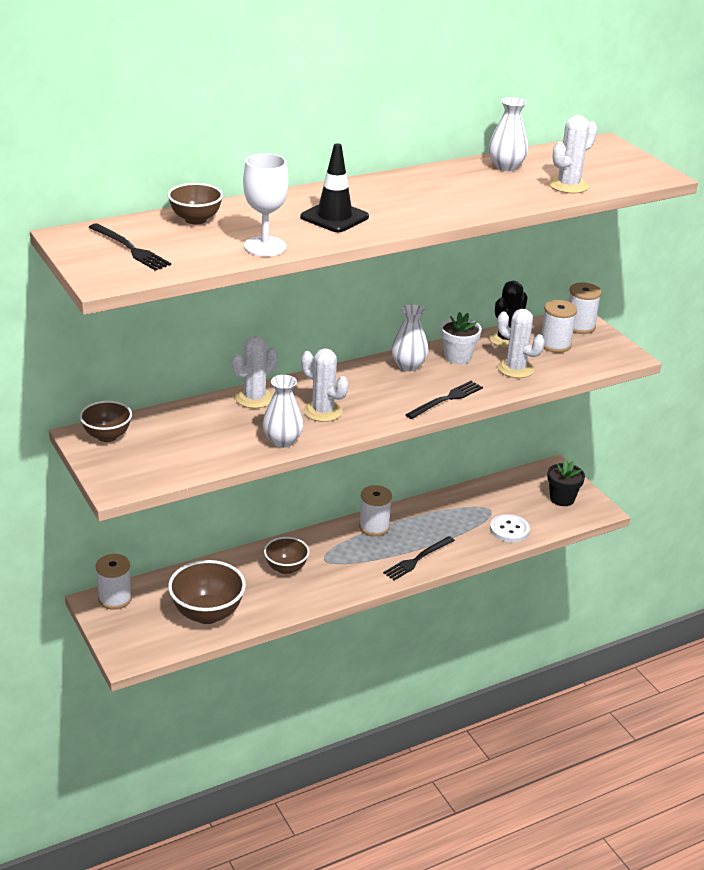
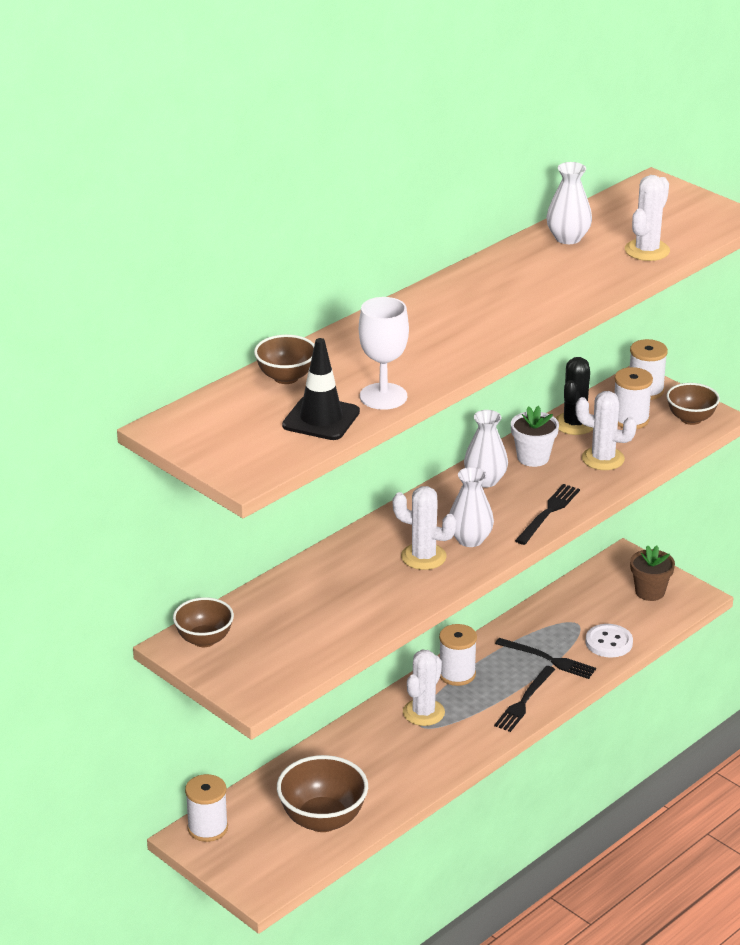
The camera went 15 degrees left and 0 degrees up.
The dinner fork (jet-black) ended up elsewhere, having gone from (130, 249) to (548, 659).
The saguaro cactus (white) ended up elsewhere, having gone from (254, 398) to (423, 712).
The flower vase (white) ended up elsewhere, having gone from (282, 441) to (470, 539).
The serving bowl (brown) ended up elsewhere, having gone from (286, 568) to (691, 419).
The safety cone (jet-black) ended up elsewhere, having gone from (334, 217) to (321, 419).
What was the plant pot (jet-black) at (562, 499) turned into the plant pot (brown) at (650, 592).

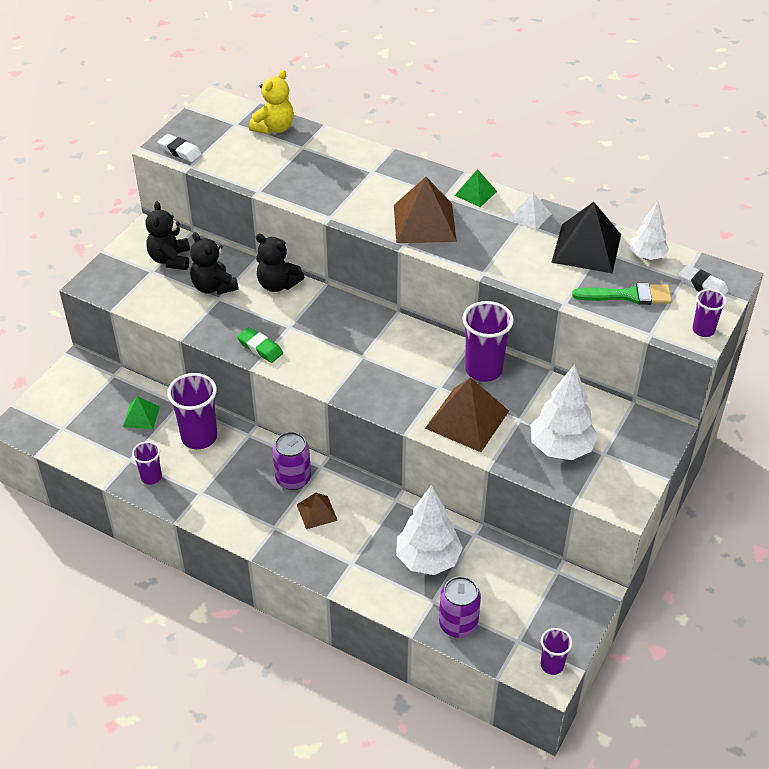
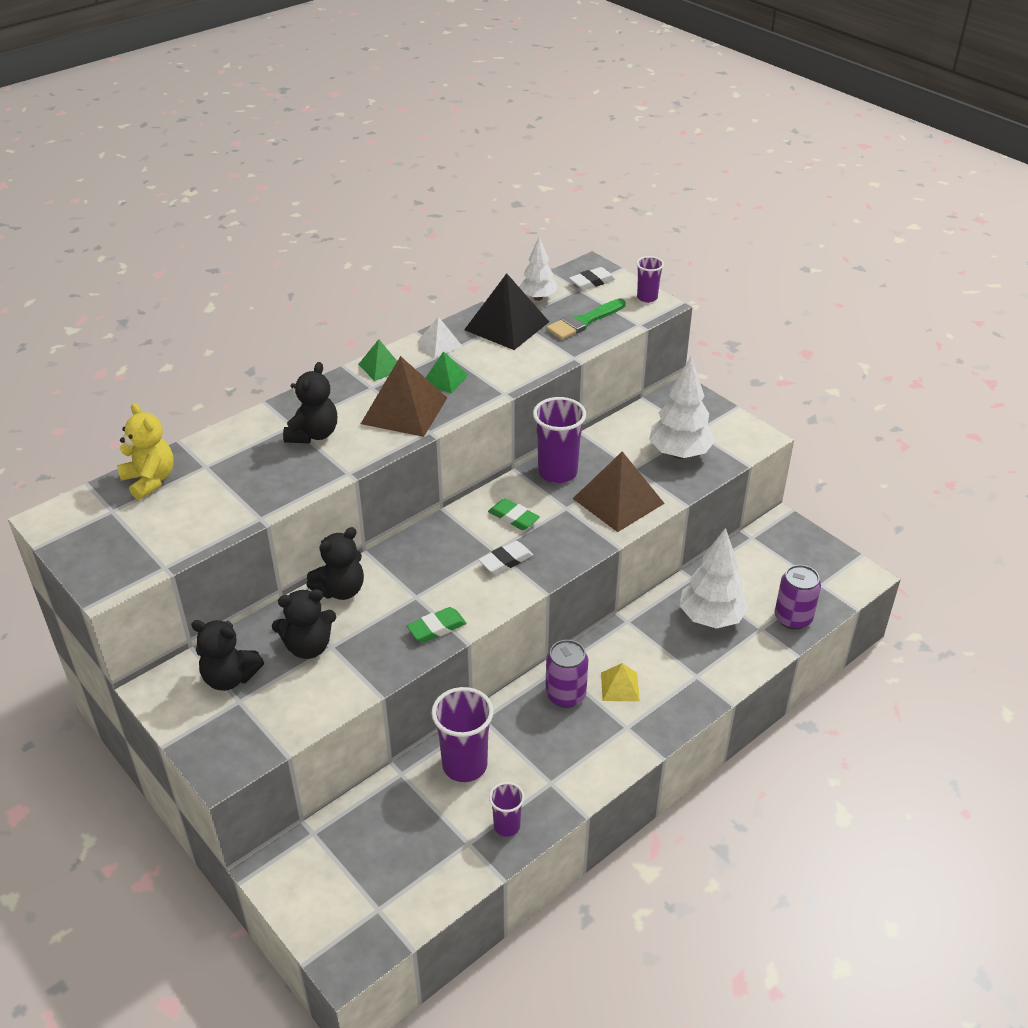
The camera went 70 degrees left and 5 degrees down.
The pyramid shape (leaf-green) ended up elsewhere, having gone from (141, 416) to (444, 379).
The pencil eraser (white) ended up elsewhere, having gone from (180, 151) to (506, 561).
What was the pyramid shape (brown) at (316, 512) turned into the pyramid shape (yellow) at (620, 686).
The second view lost the beaker (purple) at (552, 665).
The paint brush (leaf-green) at (628, 295) ended up facing another way, 150 degrees counterclockwise from before.
The second view gained the teddy (jet-black) at (313, 434).
The second view gained the pencil eraser (leaf-green) at (513, 517).

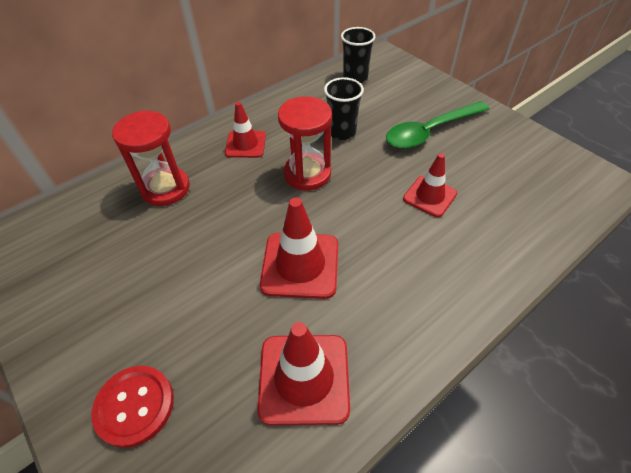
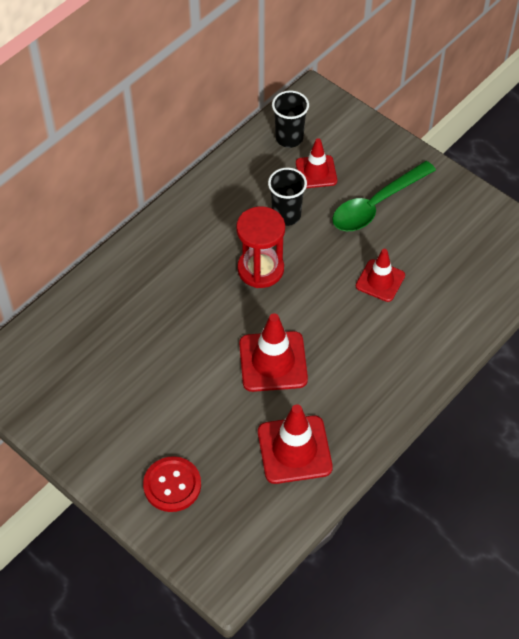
The camera went 10 degrees left and 5 degrees up.
The second view lost the sandglass (red) at (165, 188).
The safety cone (red) ended up elsewhere, having gone from (245, 144) to (316, 172).

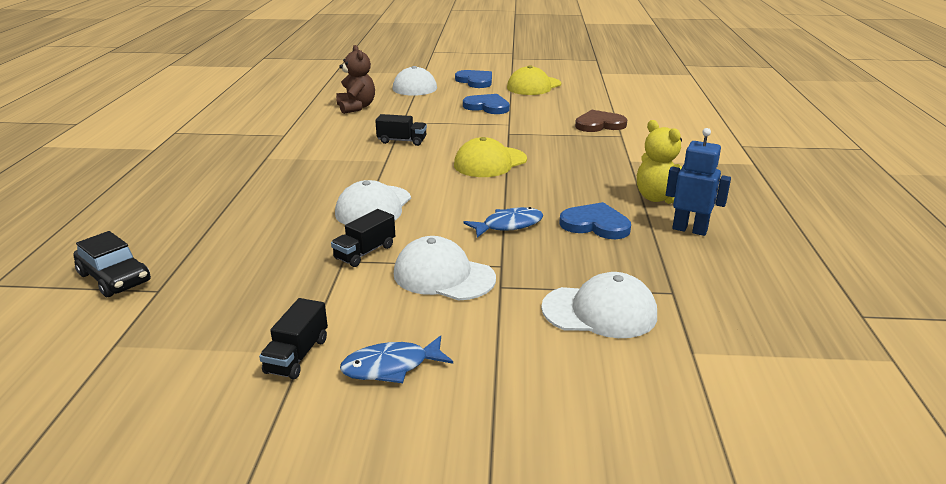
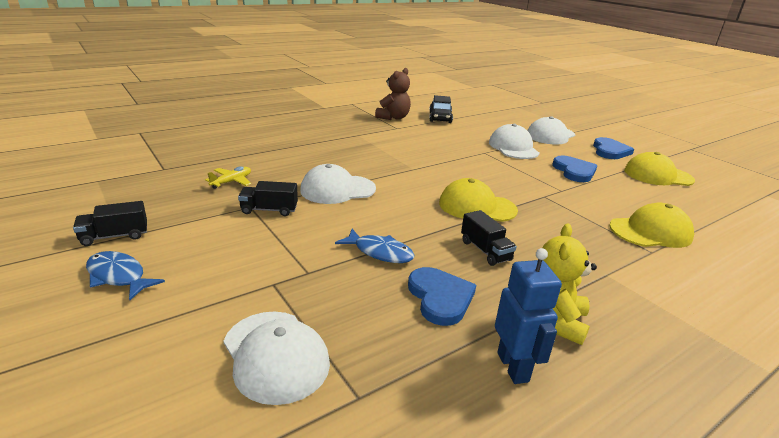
The camera went 50 degrees right and 0 degrees up.
The automobile (jet-black) ended up elsewhere, having gone from (115, 278) to (440, 118).
The teddy (brown) ended up elsewhere, having gone from (356, 107) to (393, 117).
The truck (jet-black) ended up elsewhere, having gone from (402, 141) to (485, 251).
The baseball cap (white) ended up elsewhere, having gone from (443, 276) to (513, 147).
Where the heart (brown) stood at (599, 124), the baseball cap (yellow) came to stand at (650, 232).
The second view gained the toy plane (yellow) at (231, 182).

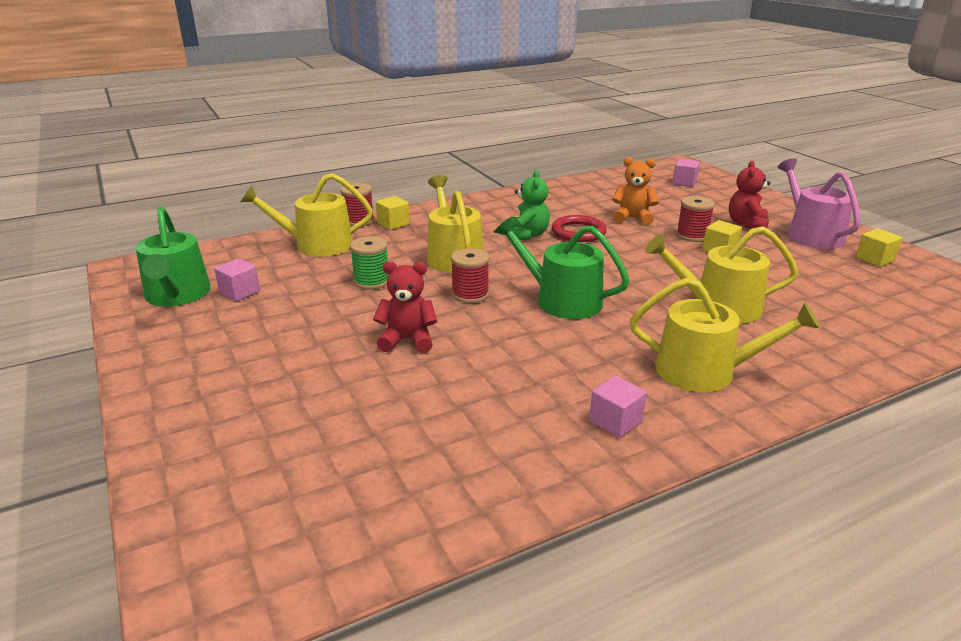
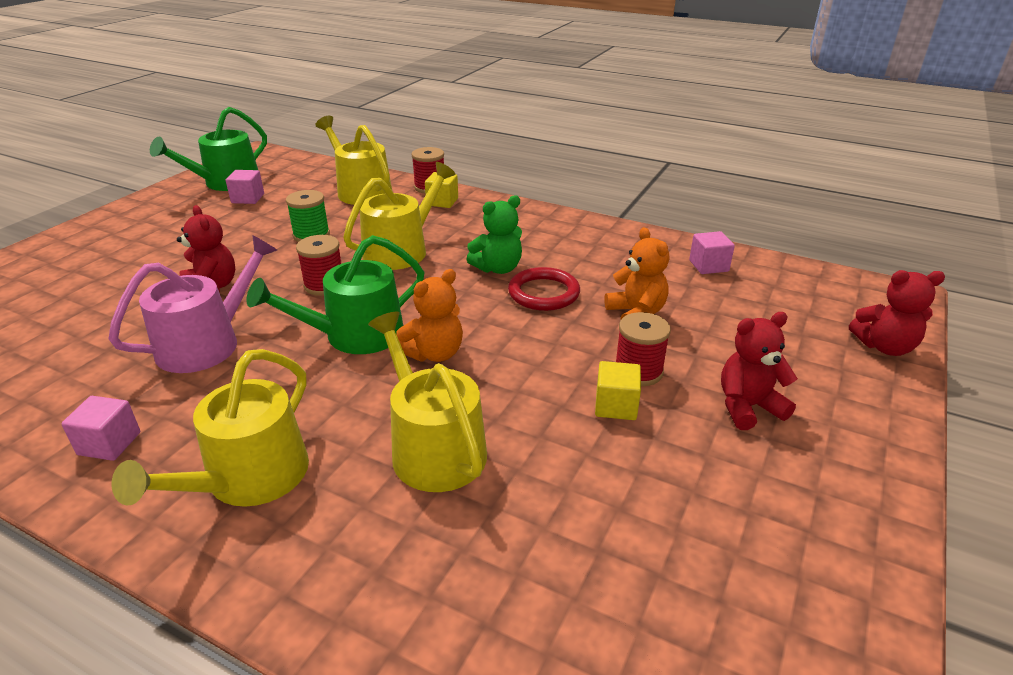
The camera went 55 degrees right and 5 degrees up.
The watering pot (leaf-green) at (561, 300) ended up facing another way, 120 degrees counterclockwise from before.
The watering pot (yellow) at (705, 371) ended up facing another way, 45 degrees clockwise from before.
The block (rose-pink) ended up elsewhere, having gone from (684, 182) to (708, 266).
The watering pot (rose-pink) ended up elsewhere, having gone from (811, 234) to (207, 343).
The second view lost the block (yellow) at (874, 259).
The second view gained the teddy (orange) at (434, 353).
The second view gained the teddy (red) at (884, 347).

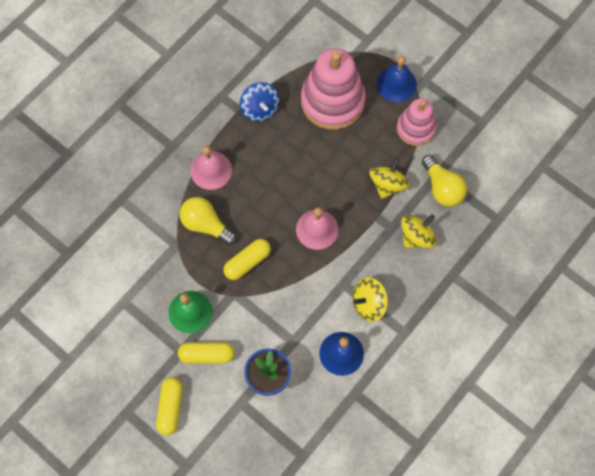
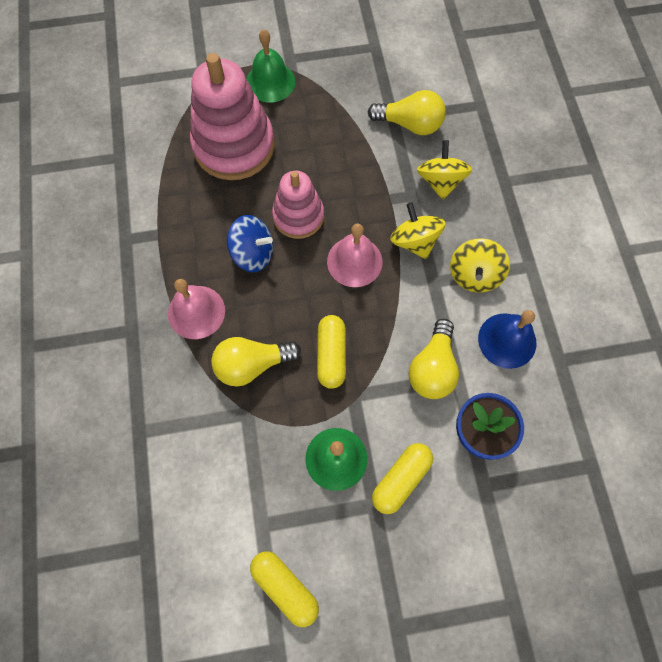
The camera went 50 degrees left and 0 degrees up.
The capsule (yellow) ended up elsewhere, having gone from (170, 407) to (285, 587).
The spinning top (royal blue) ended up elsewhere, having gone from (260, 109) to (253, 253).
The spinning top (yellow) ended up elsewhere, having gone from (387, 185) to (414, 241).
What was the bell (royal blue) at (396, 84) turned into the bell (leaf-green) at (270, 82).
The stacking rings (rose-pink) ended up elsewhere, having gone from (415, 128) to (298, 216).
The second view gained the bulb (yellow) at (432, 368).

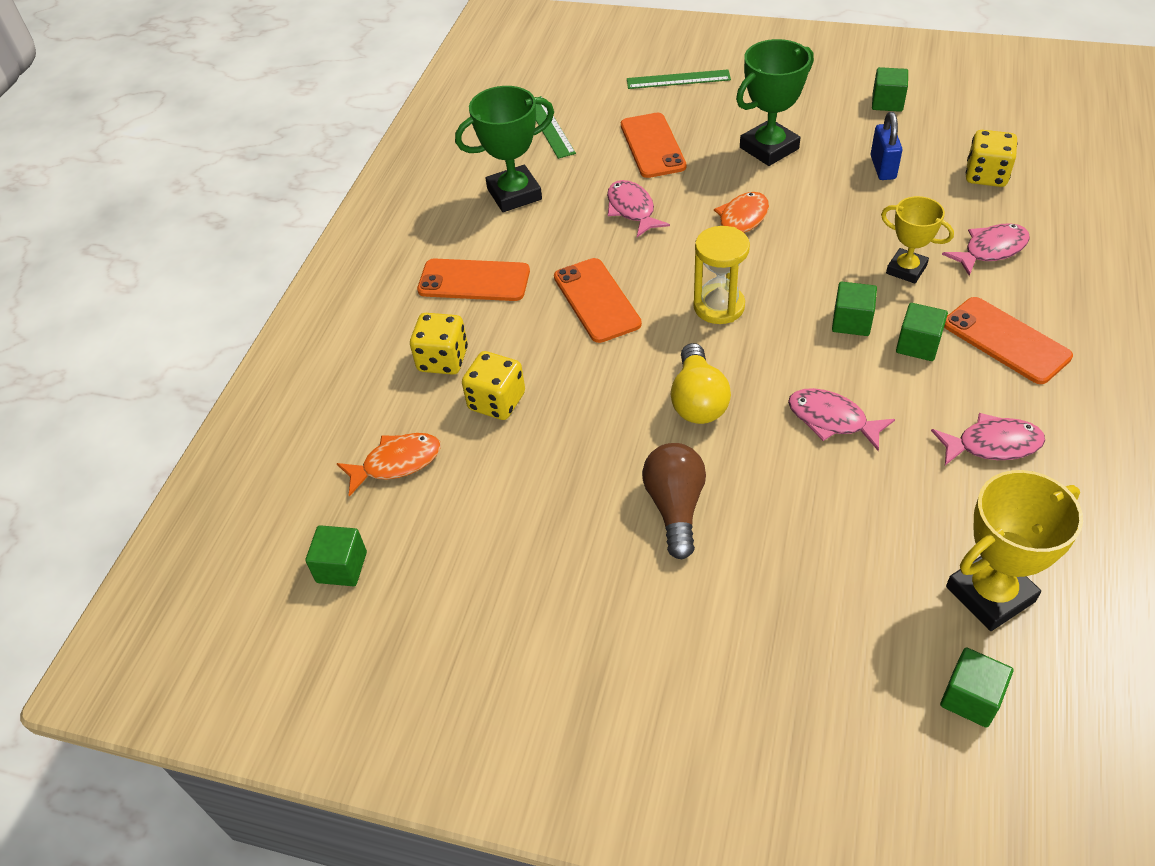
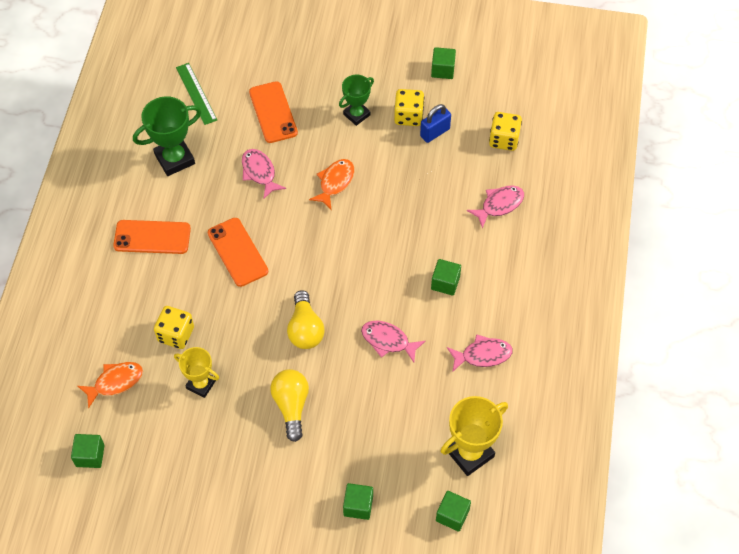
The camera went 10 degrees left and 10 degrees up.
The die (yellow) ended up elsewhere, having gone from (443, 360) to (408, 116).
The second view lost the straightedge (leaf-green) at (678, 79).
What was the bulb (brown) at (675, 507) turned into the bulb (yellow) at (291, 406).
The second view lost the sandglass (yellow) at (719, 306).
The size of the award cup (leaf-green) at (769, 148) changed by a factor of 0.65.
The block (leaf-green) ended up elsewhere, having gone from (851, 322) to (358, 506).
The small lock (royal blue) at (883, 167) ended up facing another way, 60 degrees clockwise from before.
The award cup (yellow) ended up elsewhere, having gone from (906, 269) to (201, 384).
The second view lost the mobile phone (orange) at (1005, 340).

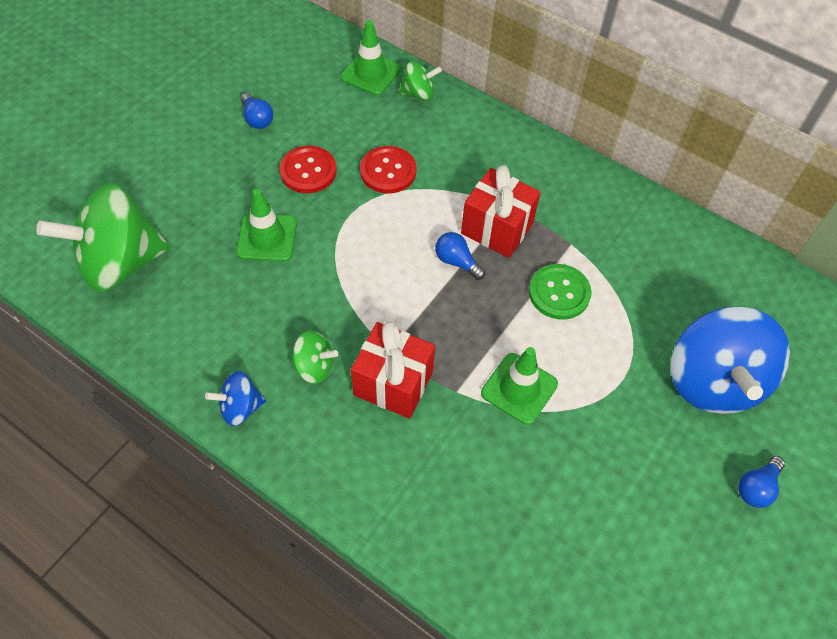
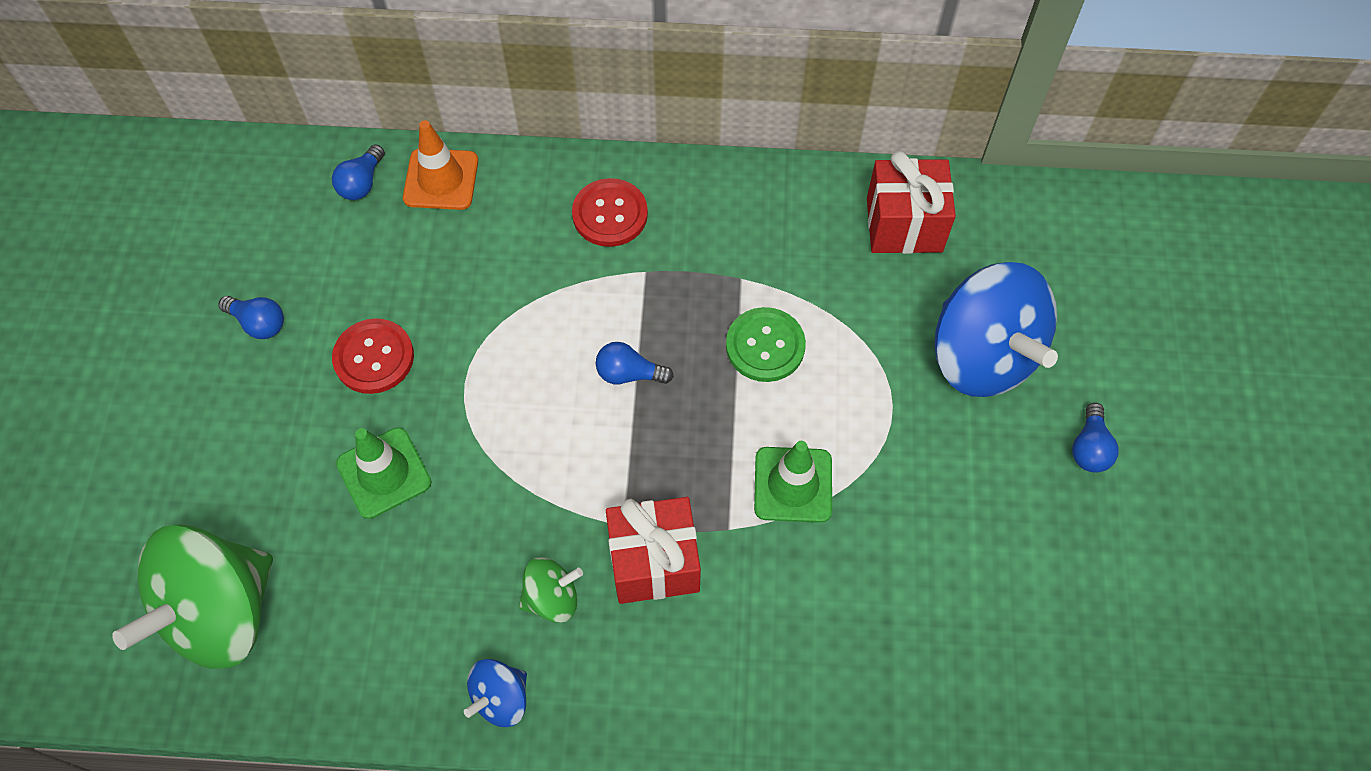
The camera went 30 degrees left and 5 degrees up.
Where the safety cone (leaf-green) stood at (370, 73), the bulb (royal blue) came to stand at (362, 183).
The sewing button (red) ended up elsewhere, having gone from (388, 171) to (610, 214).
Where the spinning top (leaf-green) stood at (418, 94), the safety cone (orange) came to stand at (441, 179).
The present (red) ended up elsewhere, having gone from (497, 228) to (904, 225).

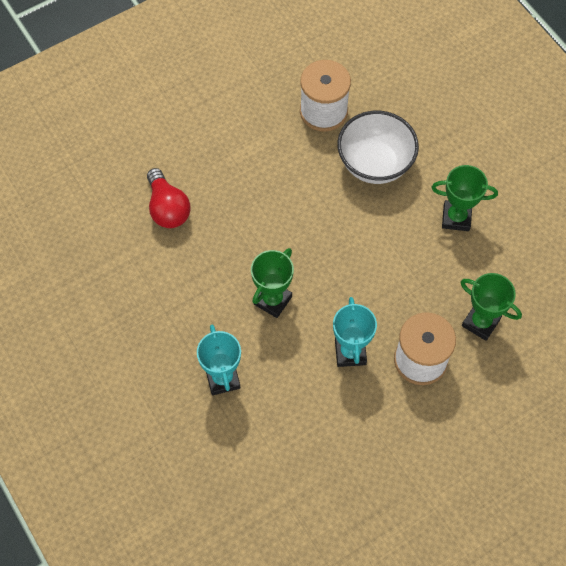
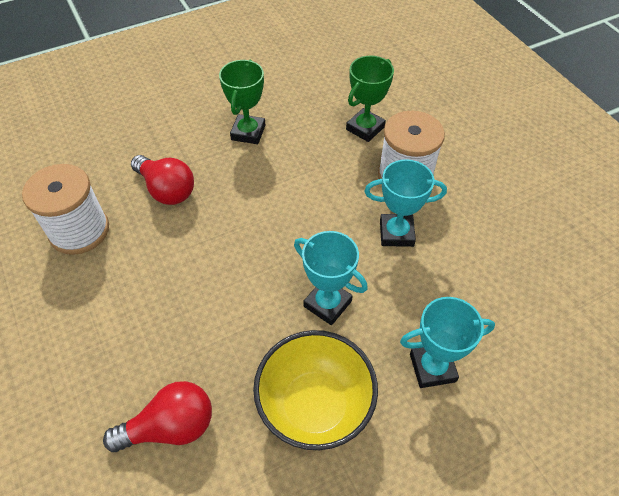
The camera went 85 degrees left and 10 degrees down.
What was the award cup (leaf-green) at (272, 300) turned into the award cup (aqua) at (327, 304).
Where the serving bowl (white) stood at (375, 164), the bulb (red) came to stand at (166, 190).
The second view gained the serving bowl (yellow) at (315, 406).

